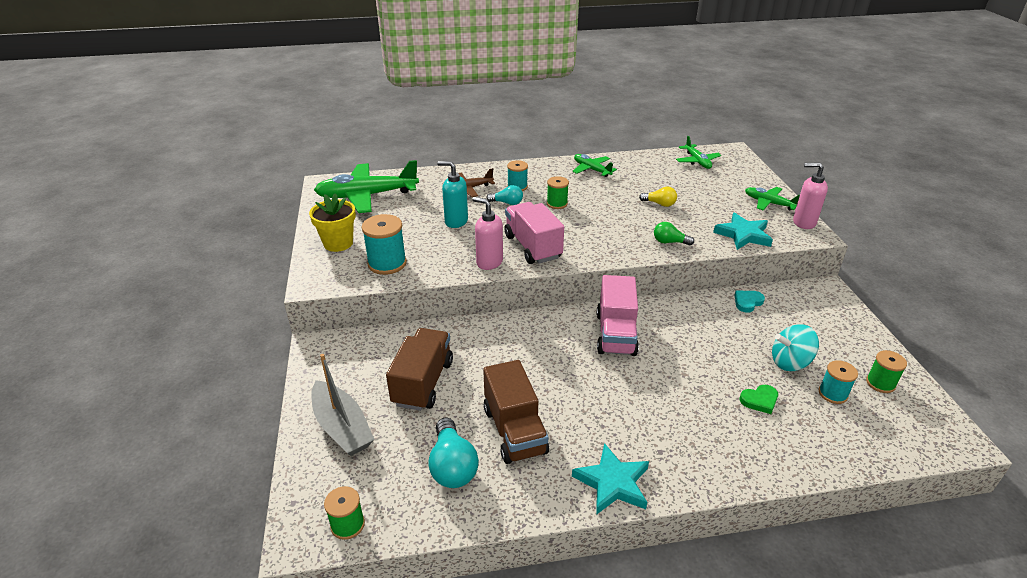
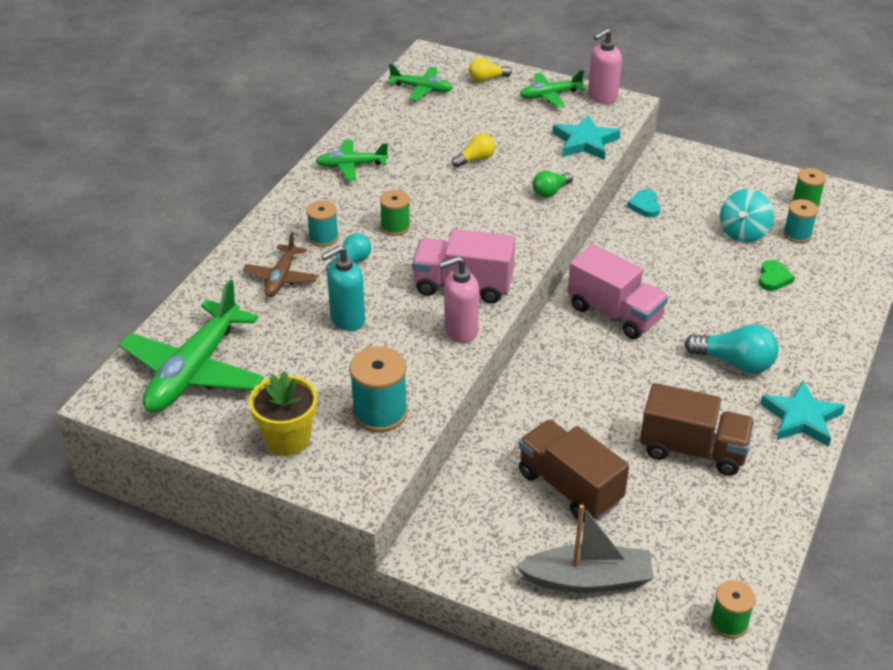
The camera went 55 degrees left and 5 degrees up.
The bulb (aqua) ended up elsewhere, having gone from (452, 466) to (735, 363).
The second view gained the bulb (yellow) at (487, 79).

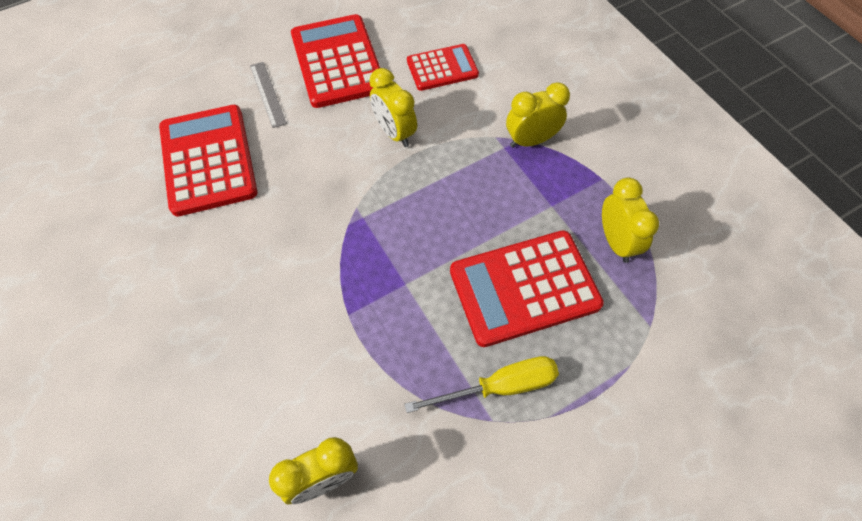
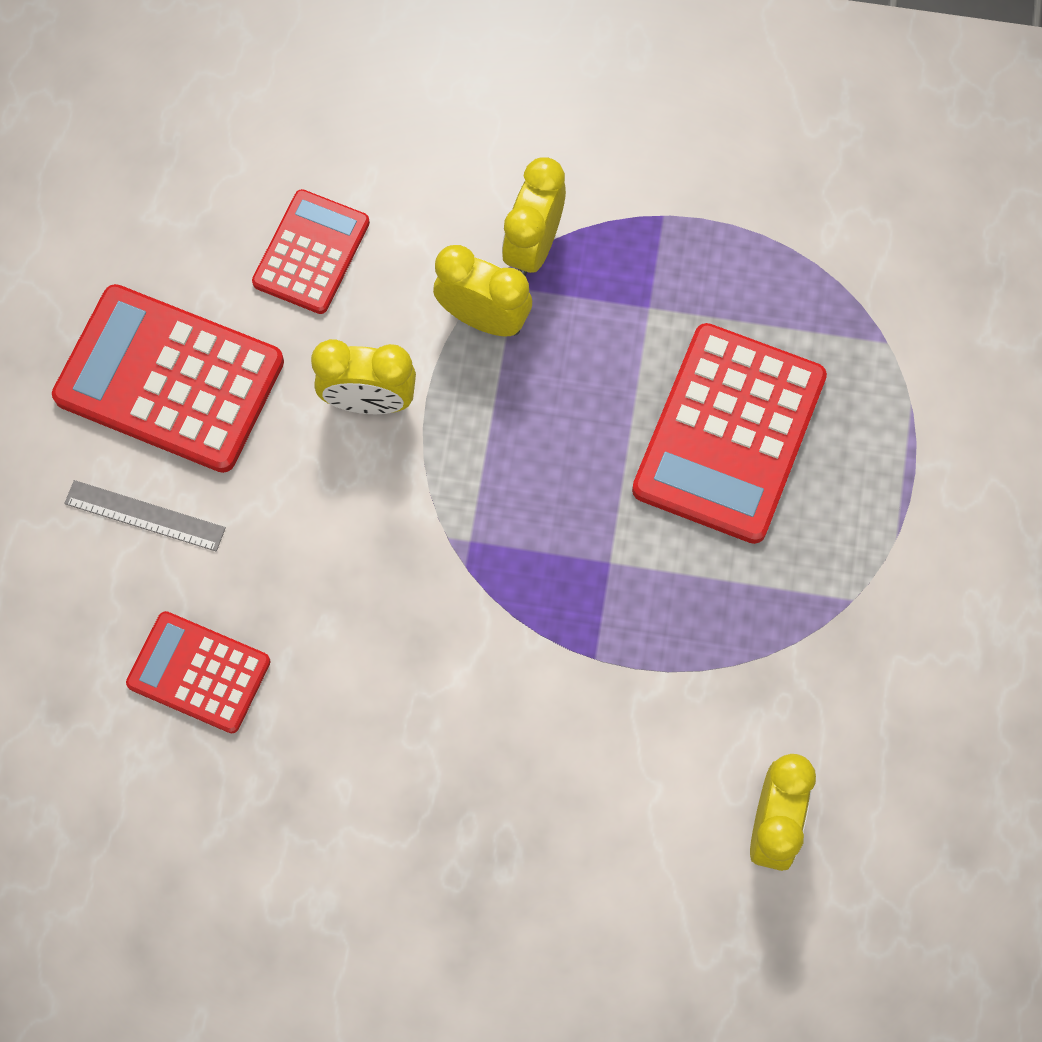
The camera went 50 degrees left and 10 degrees up.
The size of the calculator (red) at (208, 160) changed by a factor of 0.60.
The second view lost the screwdriver (yellow) at (499, 387).
The clock (yellow) ended up elsewhere, having gone from (616, 242) to (483, 318).

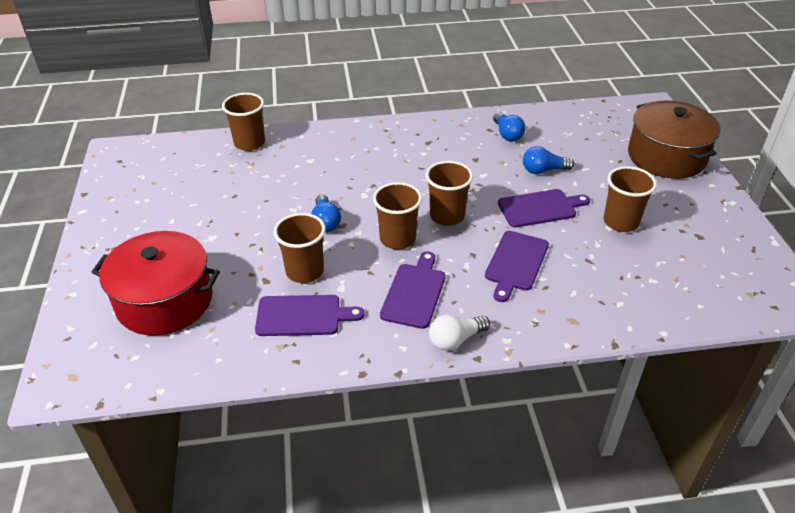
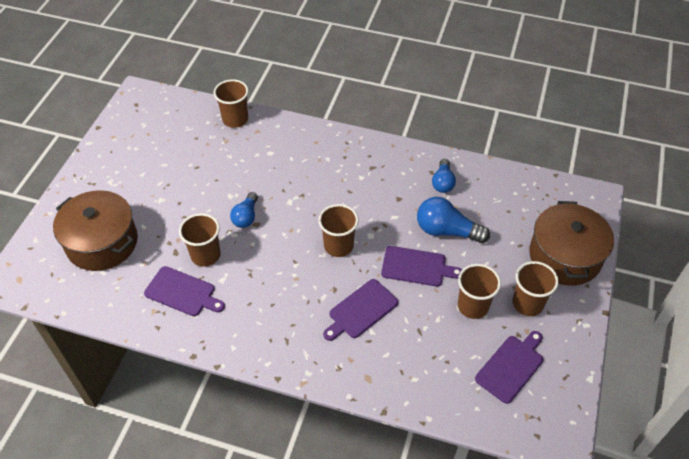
The camera went 25 degrees right and 10 degrees up.
What was the cooking pot (red) at (165, 301) turned into the cooking pot (brown) at (102, 242).
The beaker (brown) ended up elsewhere, having gone from (397, 239) to (527, 304).
The cutting board (purple) ended up elsewhere, having gone from (414, 292) to (511, 366).
The second view lost the bulb (white) at (455, 340).
The size of the bulb (royal blue) at (543, 170) changed by a factor of 1.57.

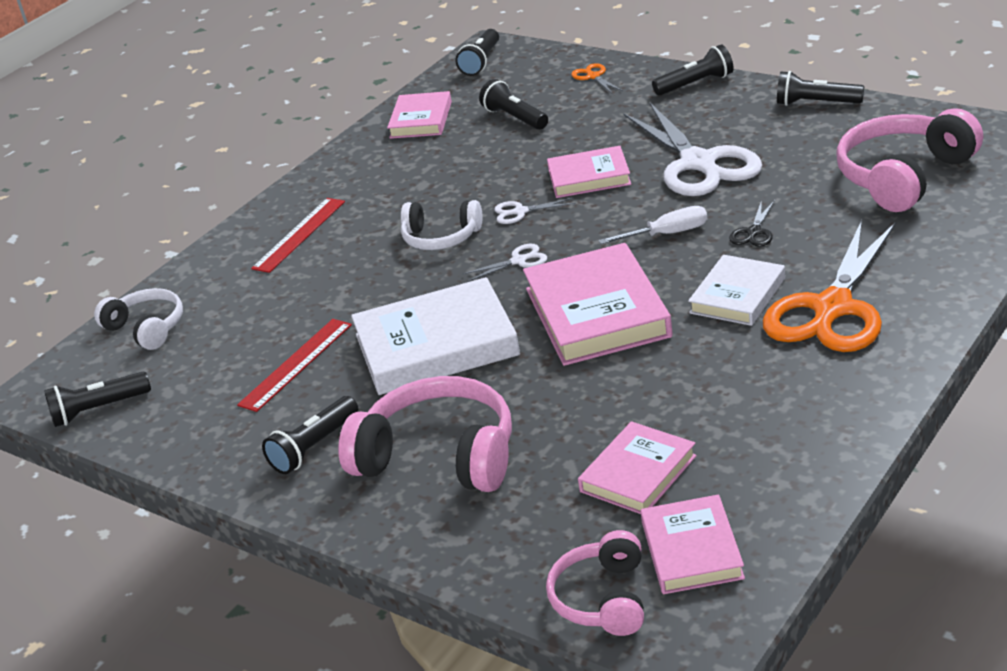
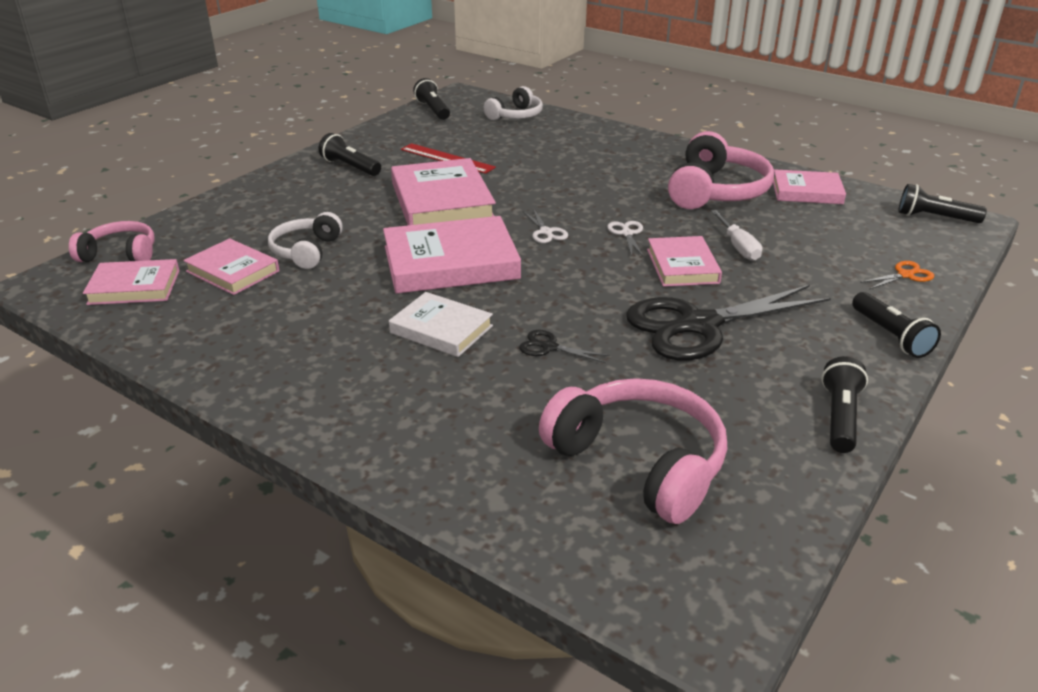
The camera went 85 degrees right and 0 degrees up.
The second view lost the straightedge (red) at (299, 234).
The headset (rose-pink) ended up elsewhere, having gone from (439, 457) to (715, 191).
What was the hardcover (white) at (436, 345) turned into the hardcover (rose-pink) at (442, 202).
The headset (white) ended up elsewhere, having gone from (441, 237) to (307, 251).
The second view lost the torch (jet-black) at (515, 118).
The screwdriver (white) ended up elsewhere, having gone from (667, 234) to (738, 247).
What was the shears (white) at (698, 164) turned into the shears (jet-black) at (698, 325).
The second view lost the shears (orange) at (832, 309).

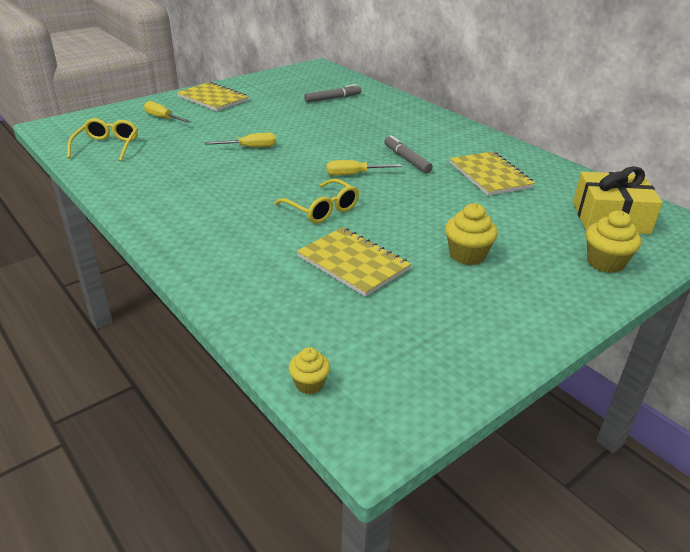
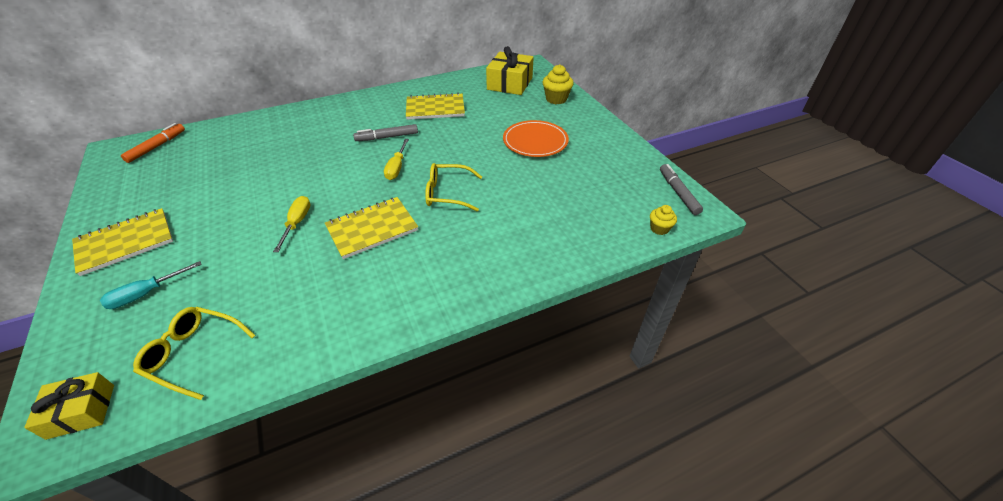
The camera went 75 degrees left and 10 degrees up.
What was the screwdriver (yellow) at (163, 118) turned into the screwdriver (aqua) at (146, 294).
The glasses (yellow) at (322, 209) ended up facing another way, 150 degrees counterclockwise from before.
The notebook (yellow) ended up elsewhere, having gone from (353, 263) to (372, 228).
The marker pen (gray) ended up elsewhere, having gone from (333, 98) to (678, 193).
Where the fairy cake (yellow) stood at (467, 255), the flat dish (orange) came to stand at (535, 141).
The second view gained the present (yellow) at (81, 411).
The second view gained the marker pen (orange) at (157, 146).

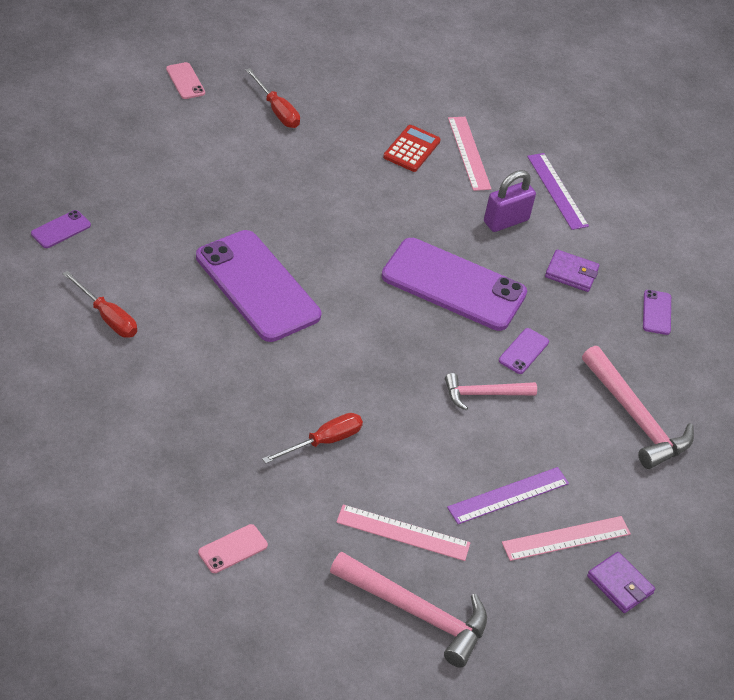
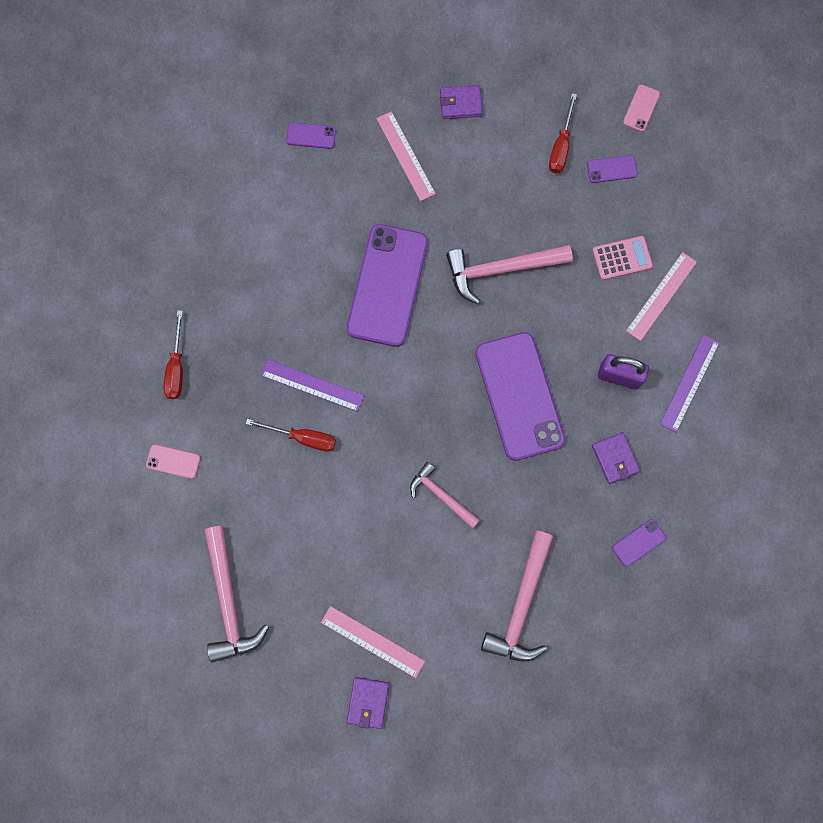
The camera went 55 degrees right and 30 degrees up.
The screwdriver (red) ended up elsewhere, having gone from (107, 317) to (176, 367).
The mobile phone (rose-pink) ended up elsewhere, having gone from (185, 81) to (641, 108).
The straightedge (rose-pink) ended up elsewhere, having gone from (403, 532) to (406, 156).
What was the calculator (red) at (411, 149) turned into the calculator (rose-pink) at (622, 258).
The straightedge (purple) ended up elsewhere, having gone from (508, 495) to (312, 385).
The mobile phone (purple) ended up elsewhere, having gone from (523, 351) to (612, 169).
The second view gained the card wallet (purple) at (460, 104).
The second view gained the carpenter's hammer (rose-pink) at (501, 269).

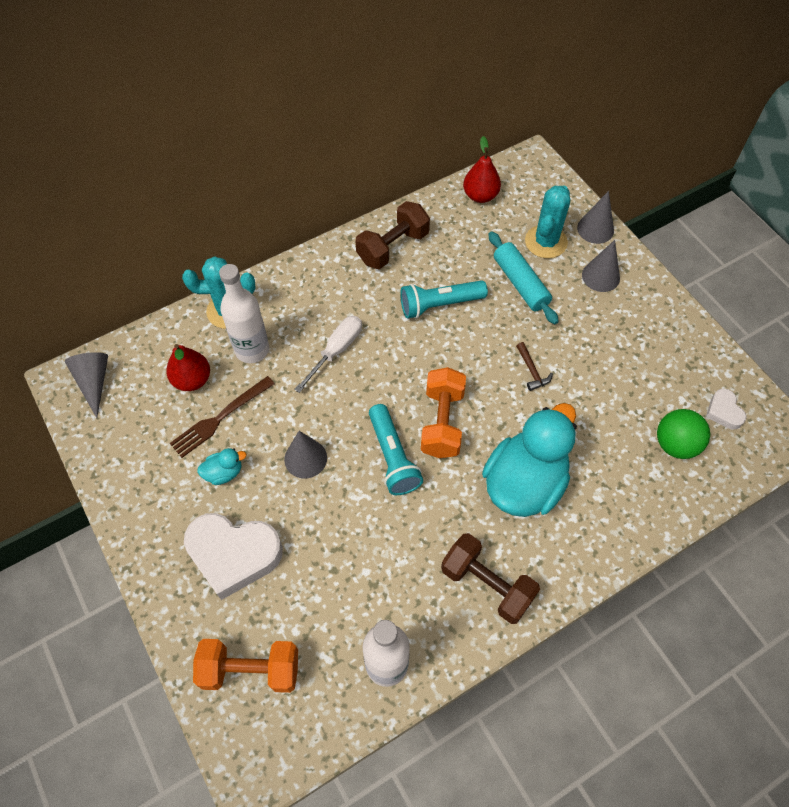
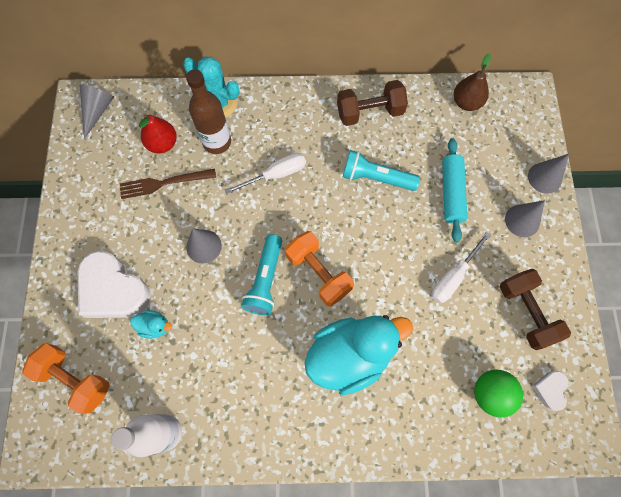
The camera went 30 degrees right and 10 degrees up.
The rubber duck (aqua) ended up elsewhere, having gone from (224, 472) to (155, 326).
What was the flask (white) at (252, 350) turned into the flask (brown) at (217, 142).
The hand weight (orange) at (442, 422) ended up facing another way, 75 degrees counterclockwise from before.
The hand weight (brown) ended up elsewhere, having gone from (487, 584) to (526, 312).
What was the pear (red) at (480, 196) turned into the pear (brown) at (466, 102).
The second view lost the carpenter's hammer (brown) at (532, 371).
The second view lost the saguaro cactus (aqua) at (546, 242).
The second view gained the screwdriver (white) at (453, 277).

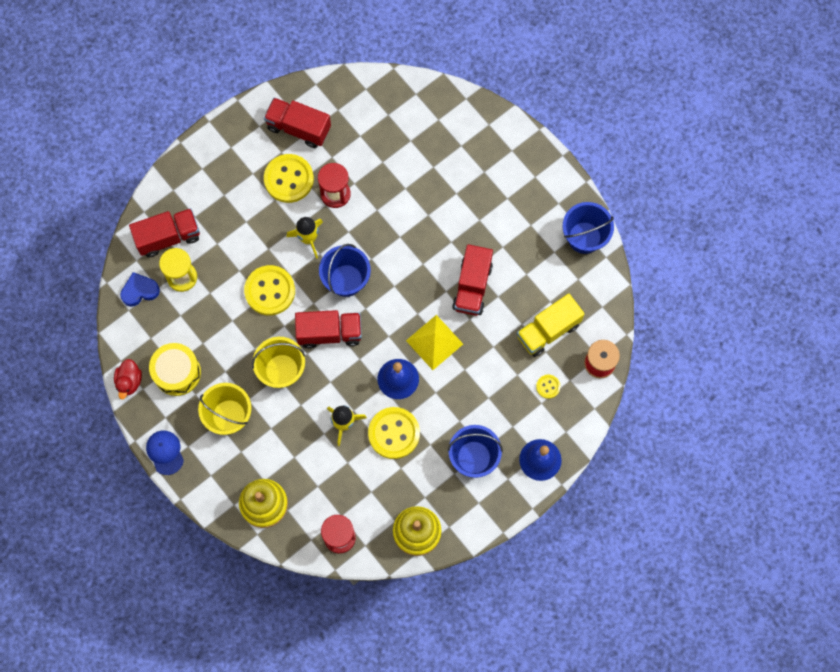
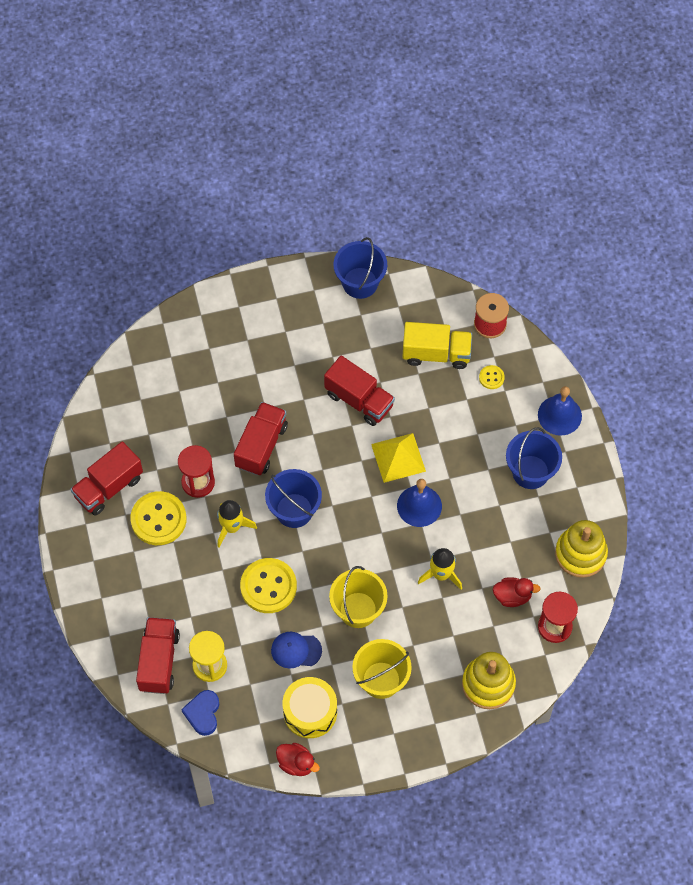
The camera went 65 degrees left and 10 degrees down.
The baseball cap (royal blue) ended up elsewhere, having gone from (165, 452) to (296, 650).
The truck (red) ended up elsewhere, having gone from (329, 333) to (261, 446).
The second view lost the sewing button (yellow) at (394, 433).
The truck (yellow) at (548, 330) ended up facing another way, 75 degrees counterclockwise from before.
The second view gained the rubber duck (red) at (512, 596).

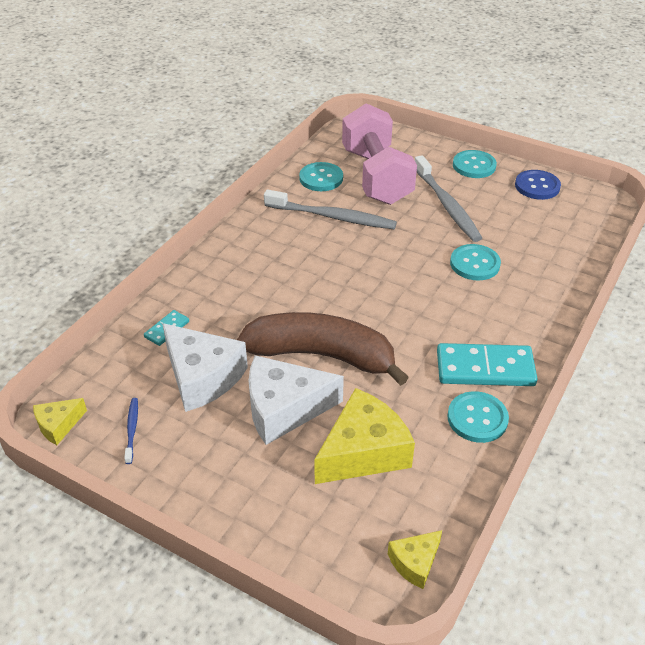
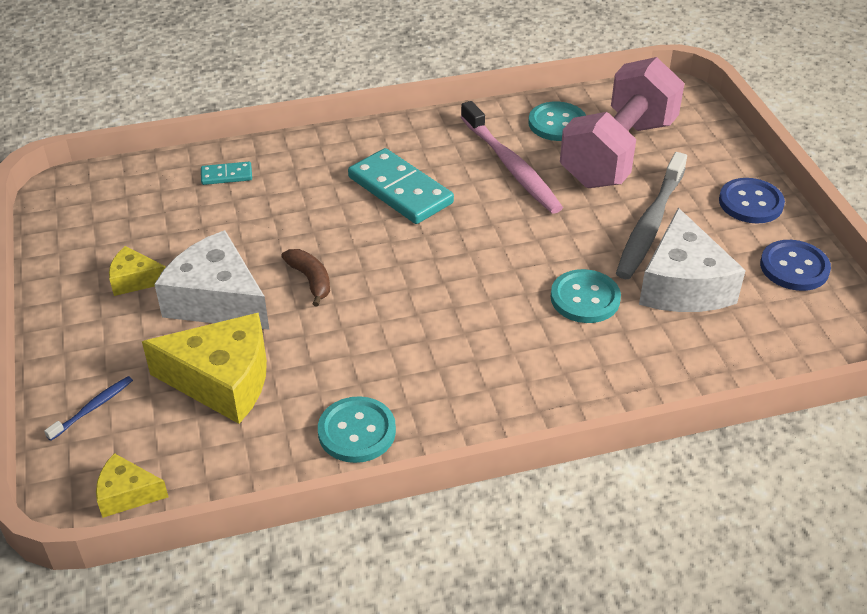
The camera went 45 degrees right and 0 degrees up.
The cheese wedge (yellow) ended up elsewhere, having gone from (58, 425) to (135, 280).
The toothbrush (royal blue) ended up elsewhere, having gone from (132, 429) to (93, 408).
The cheese wedge (white) ended up elsewhere, having gone from (202, 377) to (683, 285).
The size of the toy banana (brown) at (321, 355) changed by a factor of 0.40.
What was the toothbrush (gray) at (332, 217) turned into the toothbrush (rose-pink) at (511, 166).
The domino (aqua) ended up elsewhere, having gone from (485, 368) to (400, 190).
What was the sewing button (aqua) at (474, 166) turned into the sewing button (royal blue) at (750, 203).

